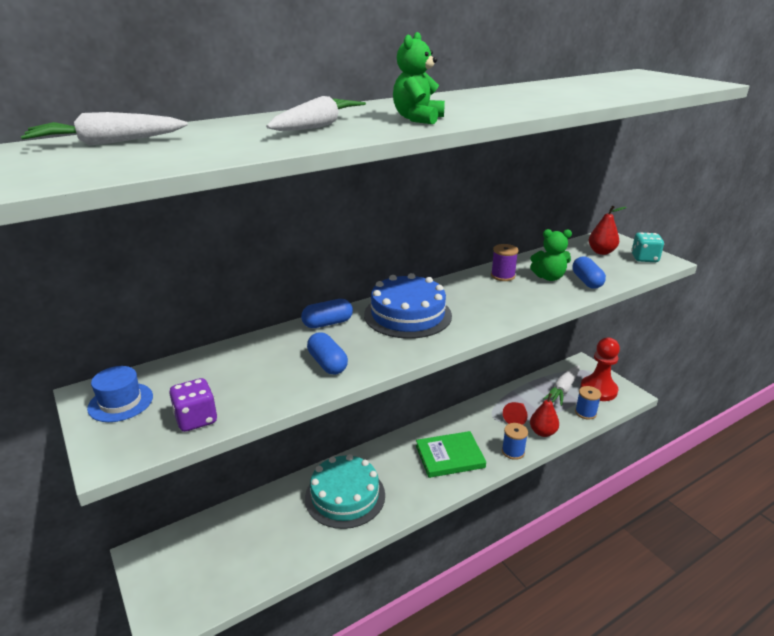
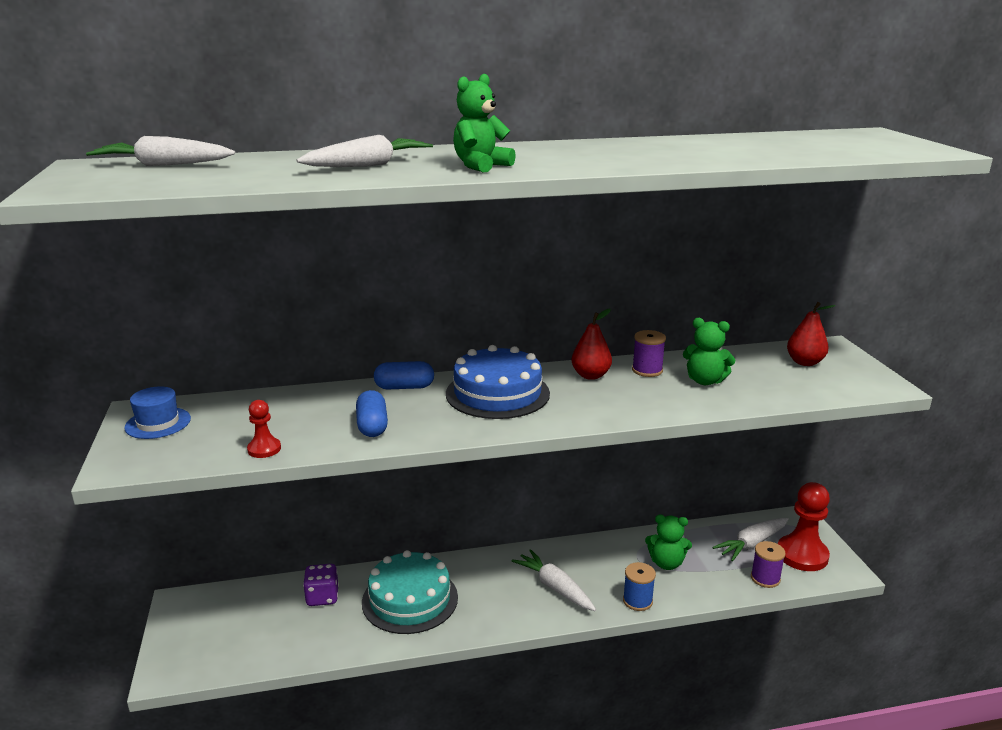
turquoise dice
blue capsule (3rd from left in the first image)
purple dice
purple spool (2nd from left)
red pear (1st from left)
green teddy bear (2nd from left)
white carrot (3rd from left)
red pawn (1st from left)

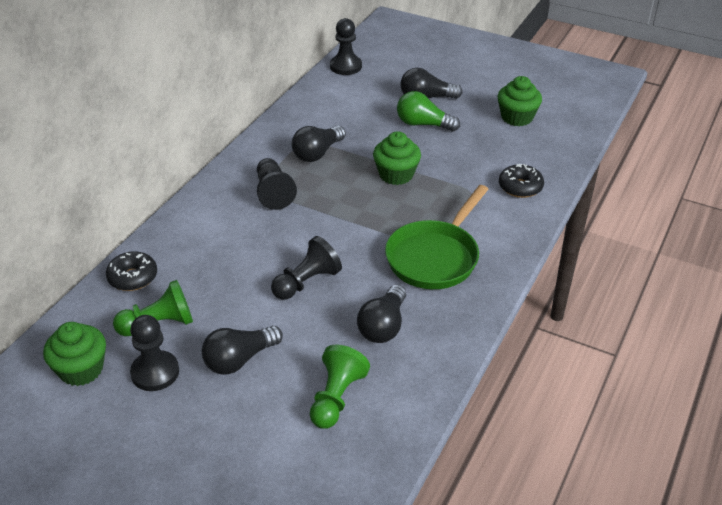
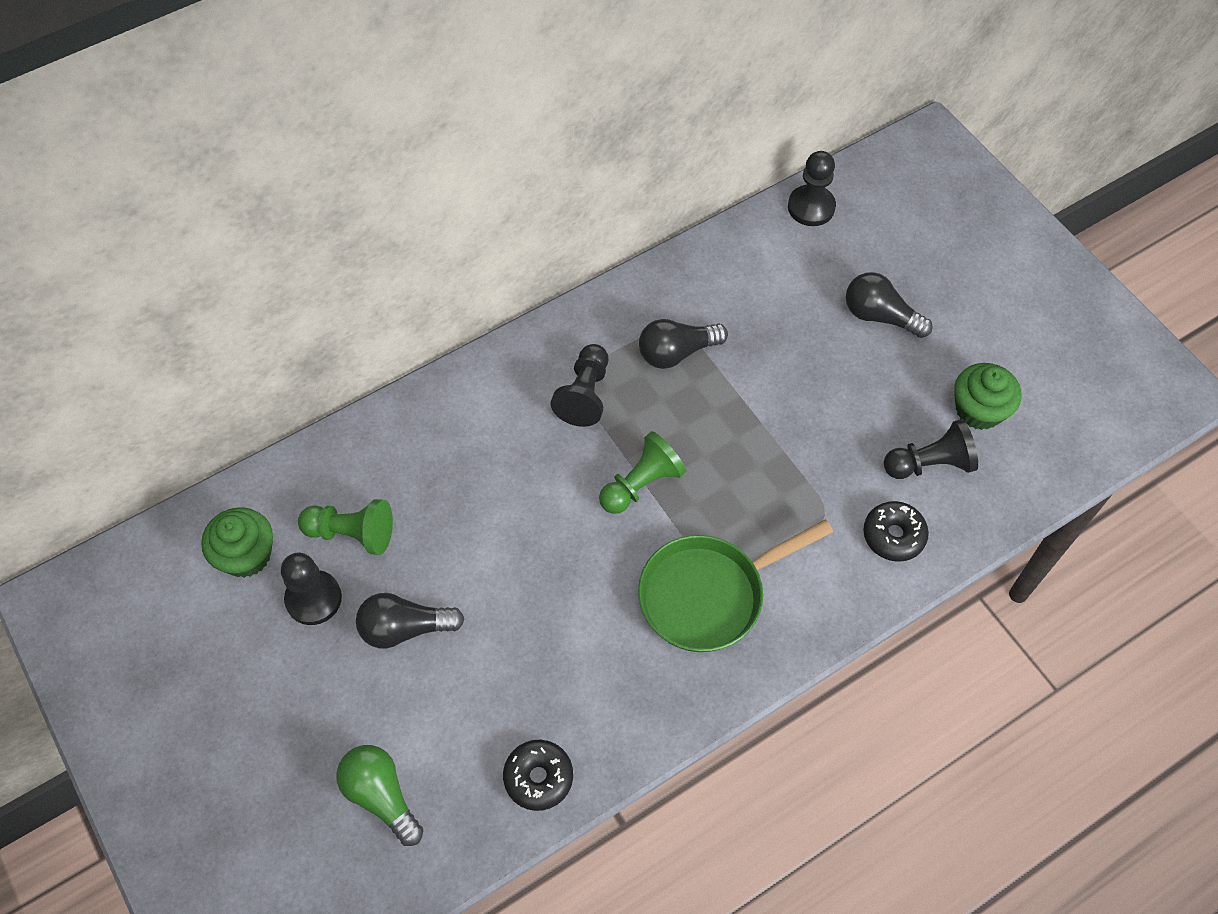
green light bulb
green cupcake (2nd from left in the first image)
black pawn (4th from left)
black donut (1st from left)
black light bulb (3rd from left in the first image)
green pawn (2nd from left)

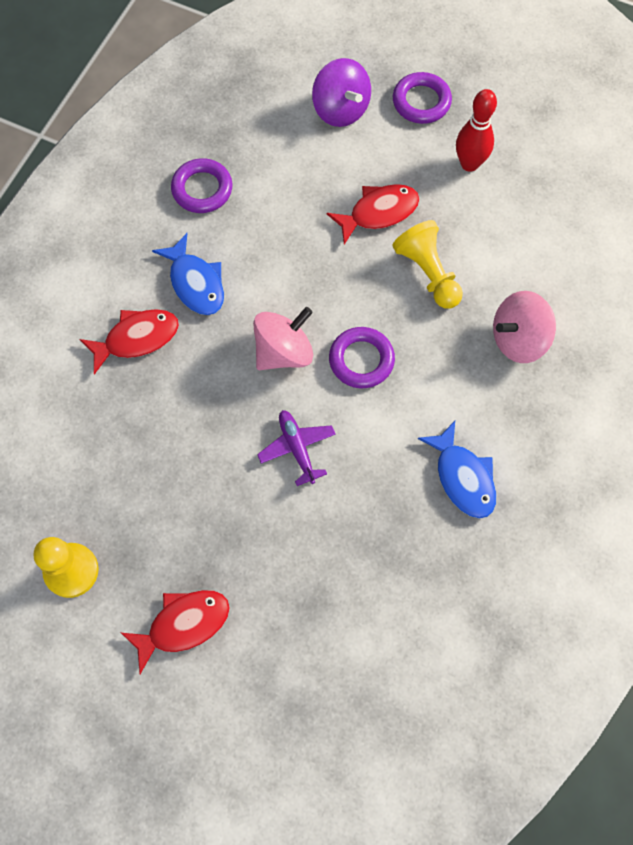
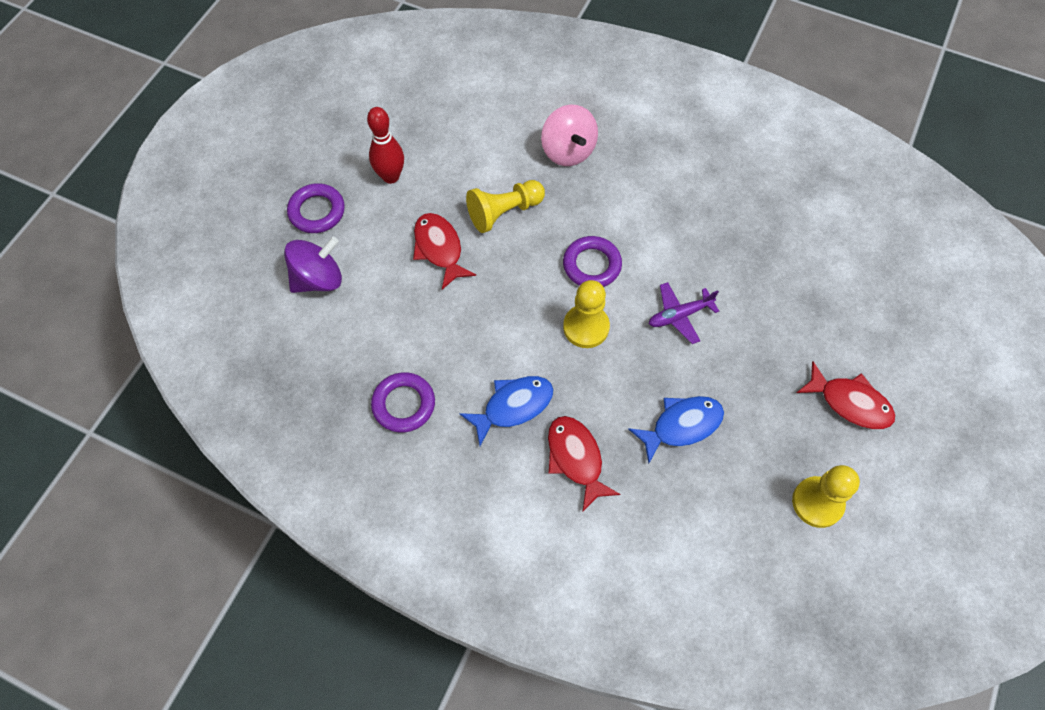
yellow pawn (2nd from left)
blue fish (2nd from left)
red fish (3rd from left)

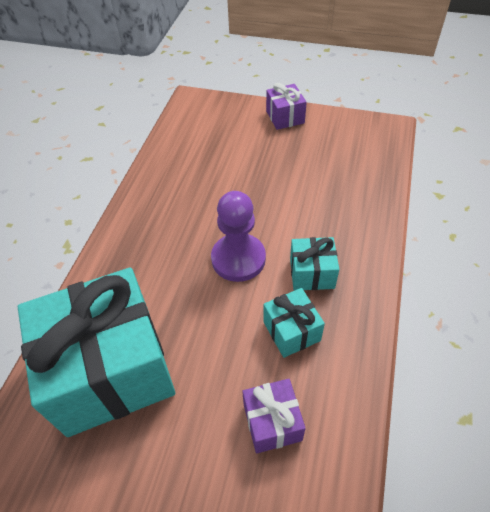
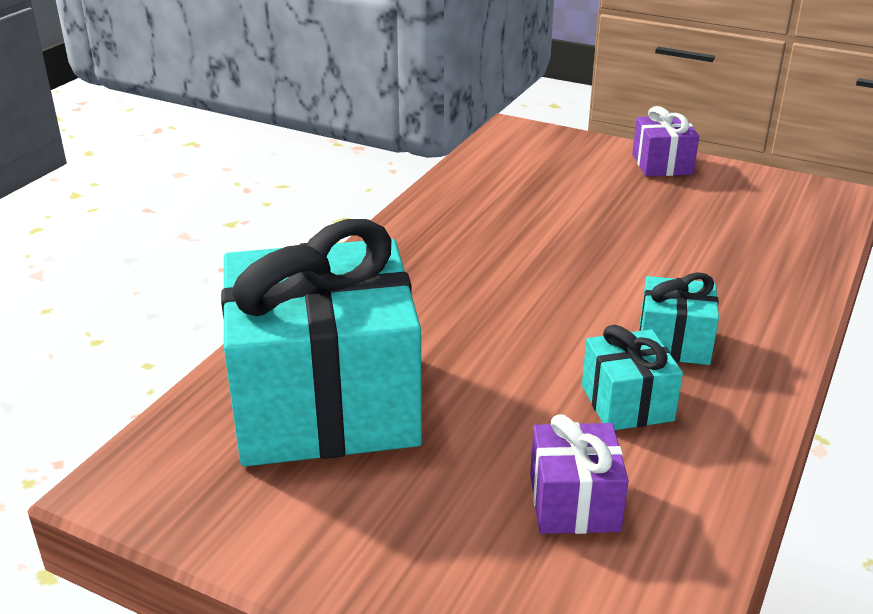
purple pawn

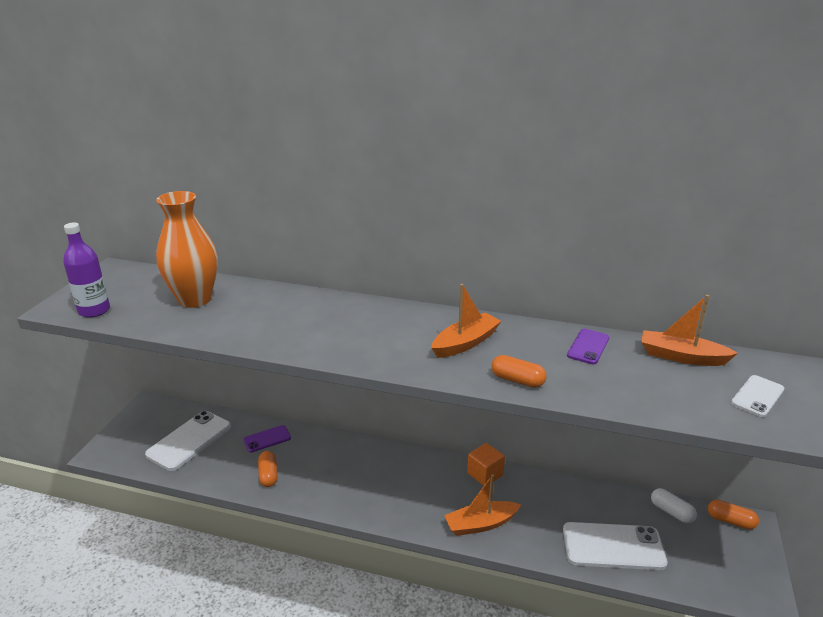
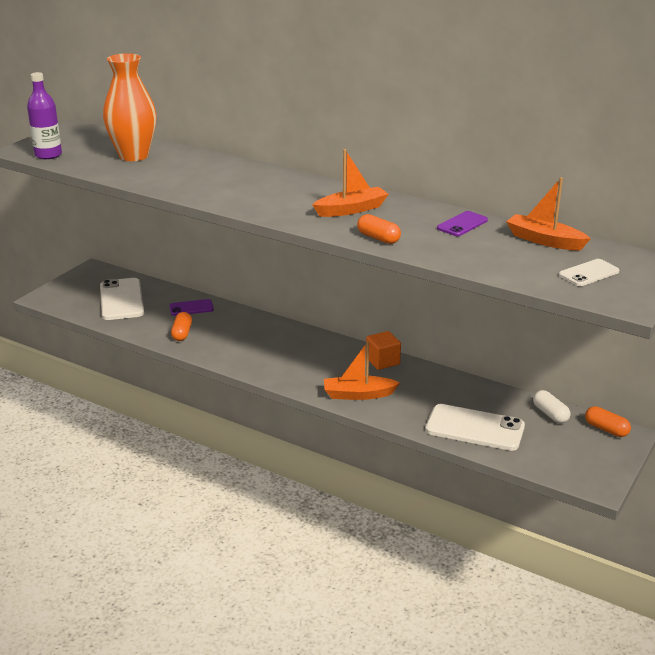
white phone (1st from left)

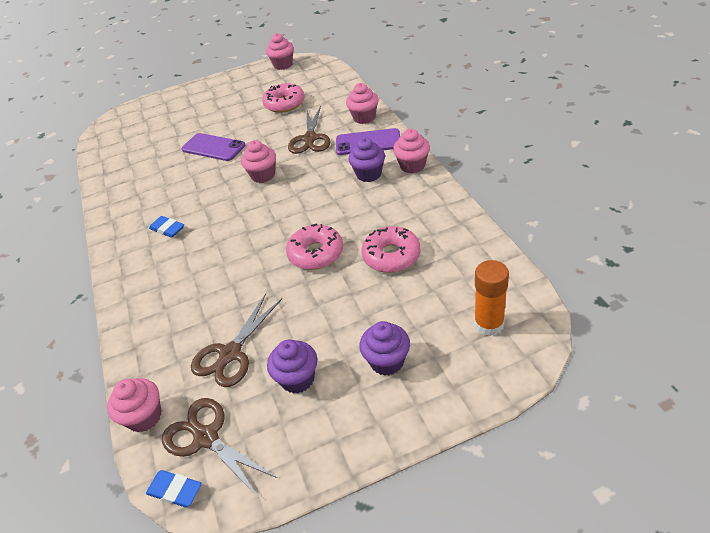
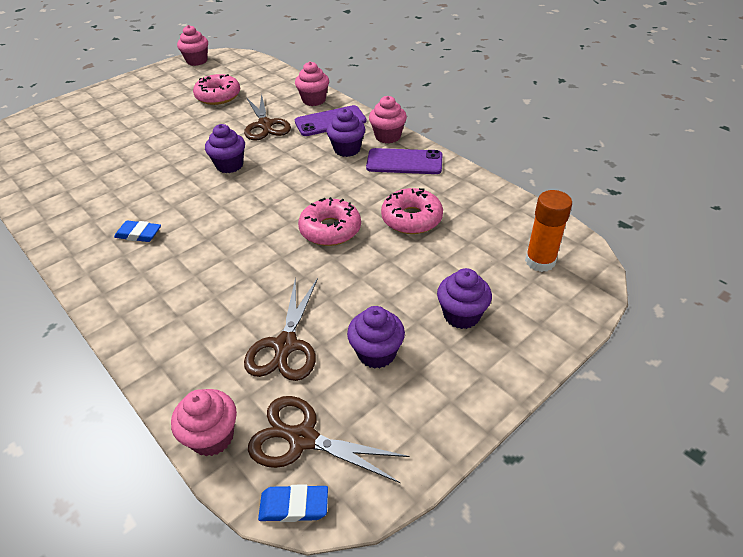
purple phone (2nd from left)
purple cupcake (1st from left)

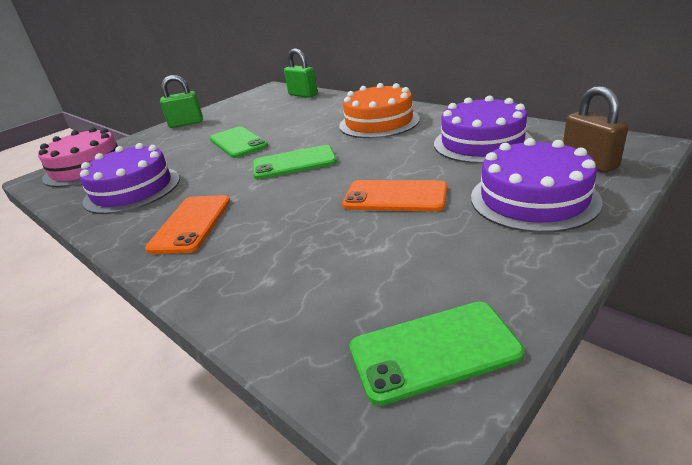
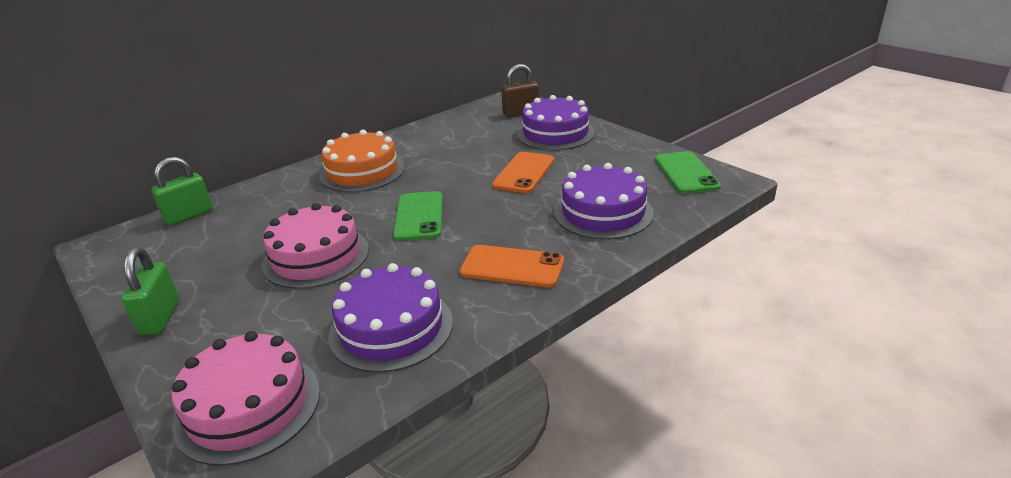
purple cake (3rd from left)
pink cake (2nd from left)

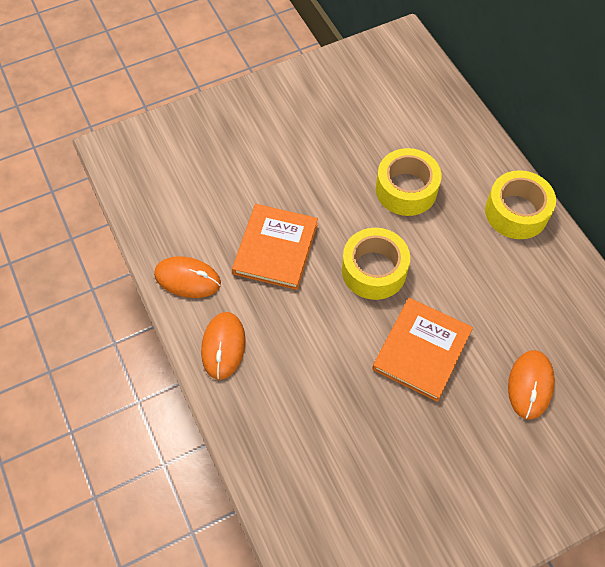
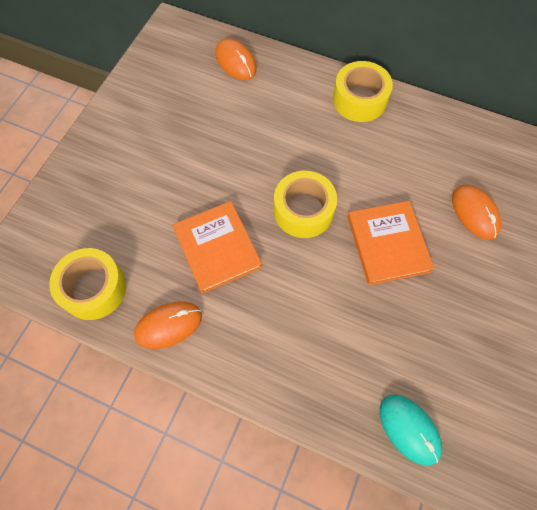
yellow tape (1st from left)
orange mouse (2nd from left)
turquoise mouse

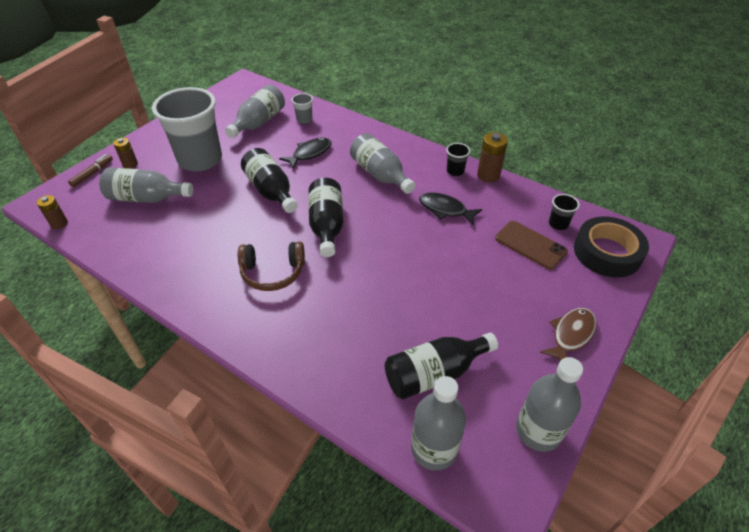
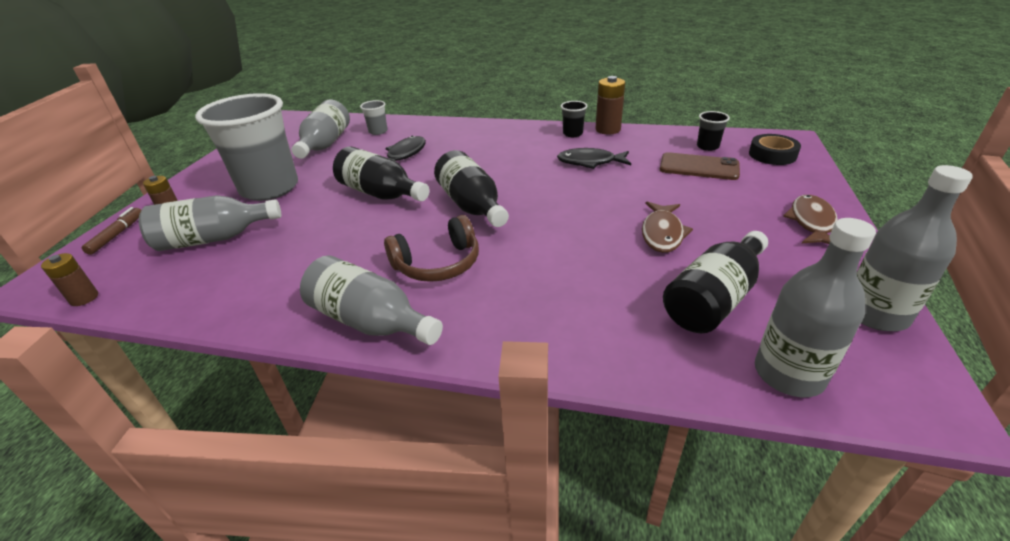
grey bottle (3rd from left)
black tape
brown fish (1st from left)

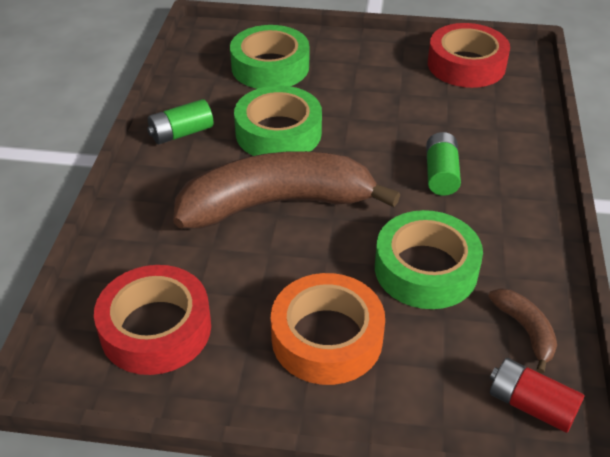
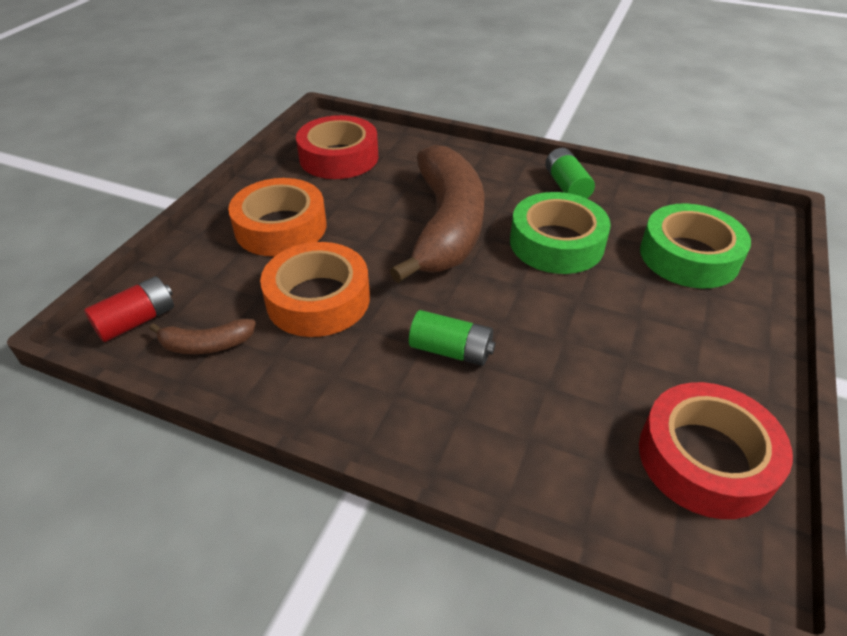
orange tape (2nd from left)

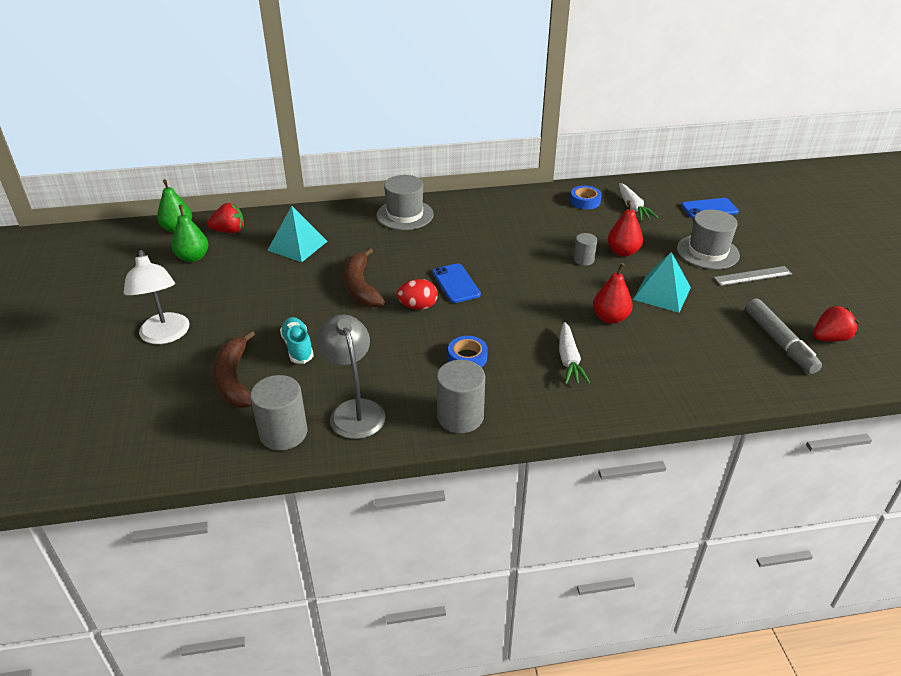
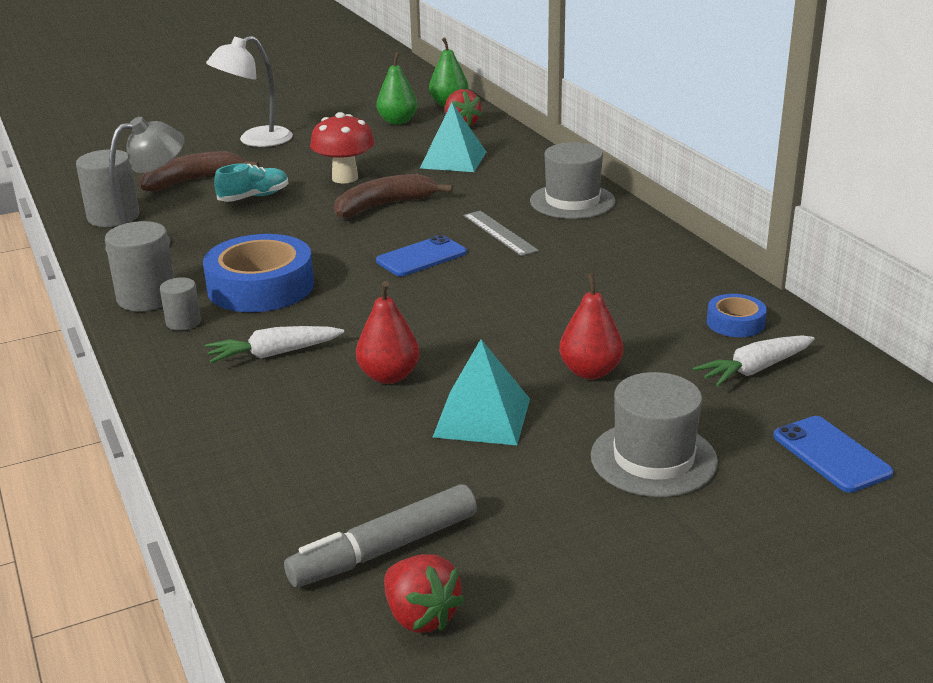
grey cylinder (3rd from left)
grey ruler
red egg
blue tape (1st from left)
red mushroom

